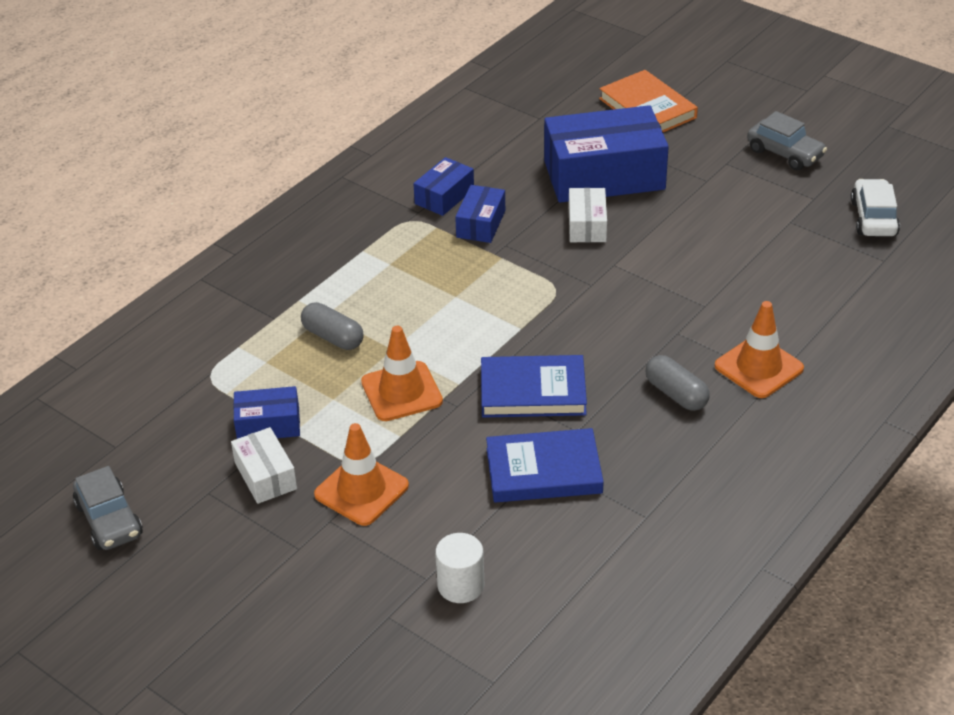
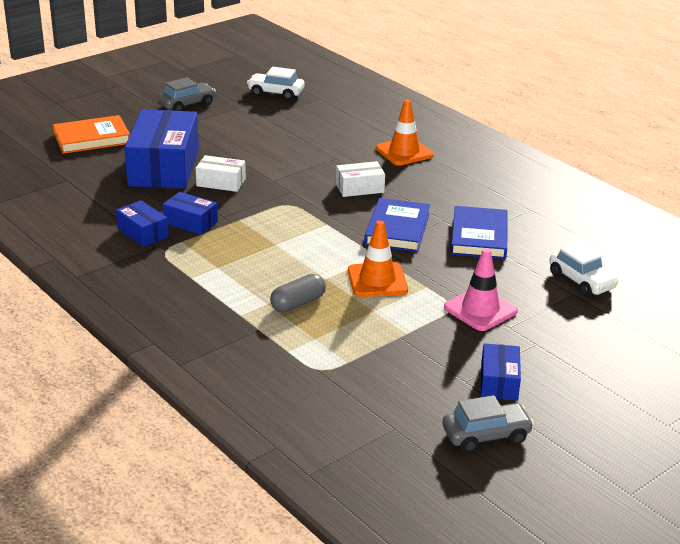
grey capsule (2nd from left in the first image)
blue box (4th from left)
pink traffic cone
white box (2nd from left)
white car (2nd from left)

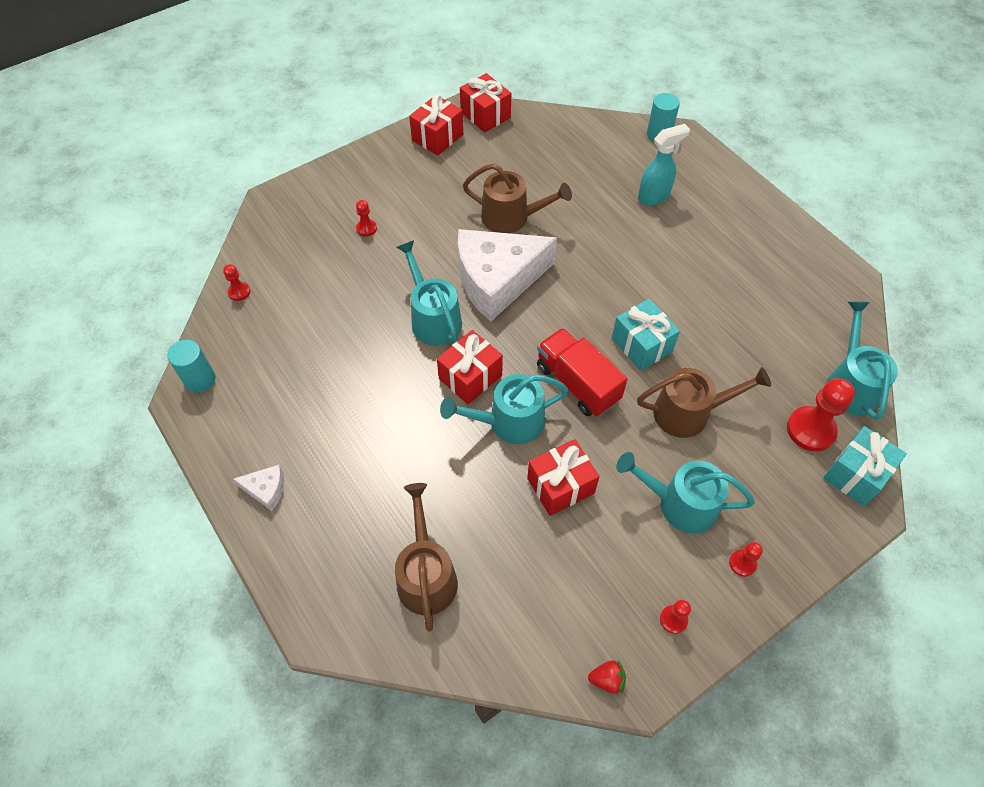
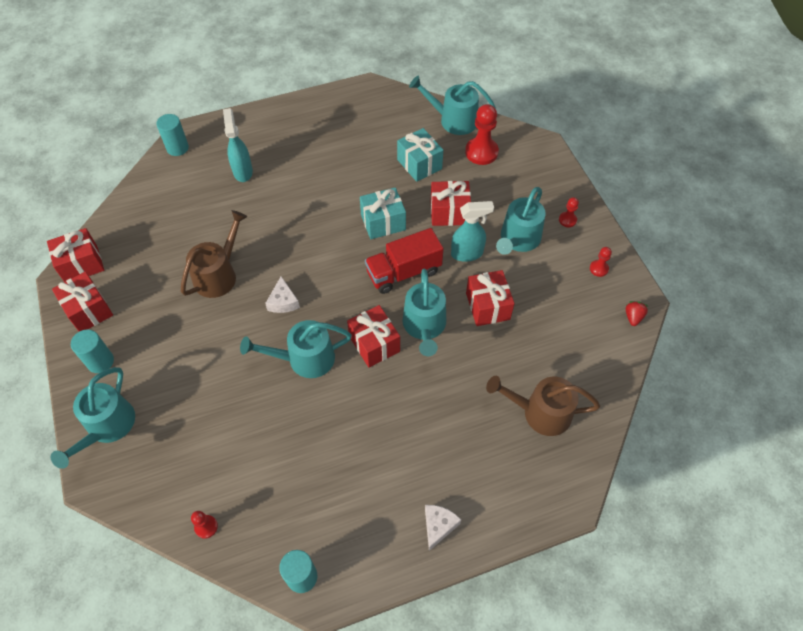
red pawn (2nd from left in the first image)
white cheese (1st from left)
red gift (4th from left)
turquoise gift (2nd from left)
turquoise spray bottle (2nd from left)
turquoise cylinder (1st from left)
turquoise watering can (1st from left)

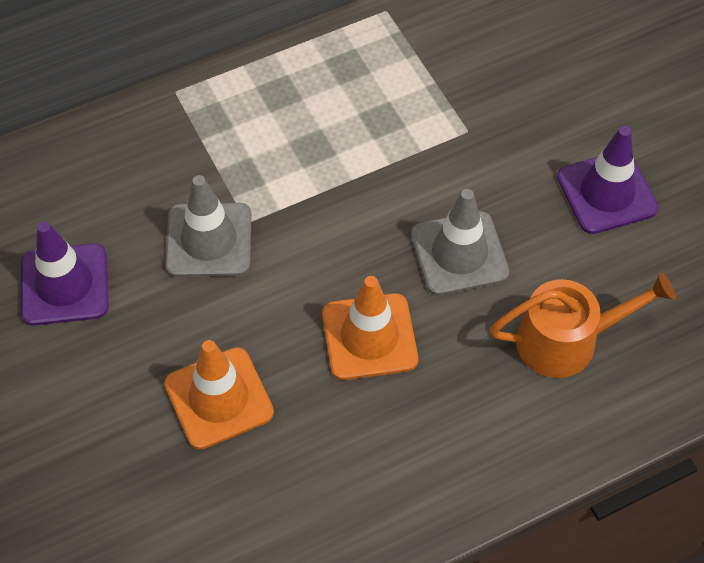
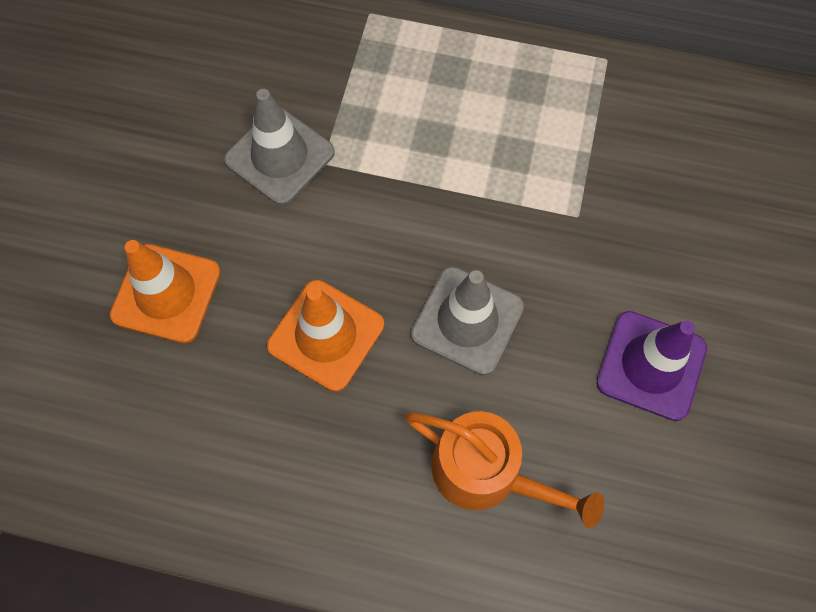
purple traffic cone (1st from left in the first image)

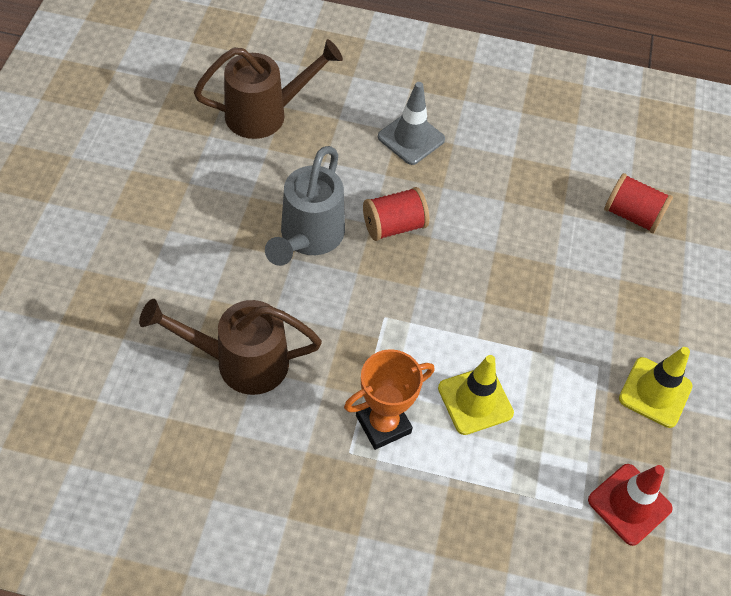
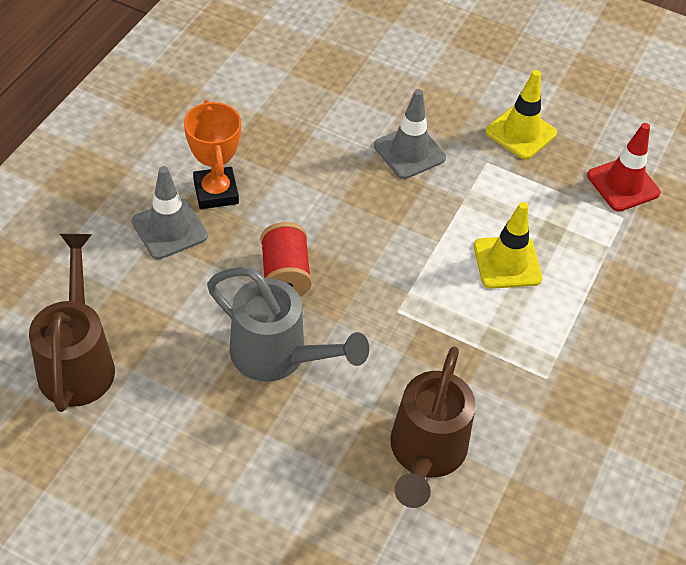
red spool (2nd from left in the first image)
orange trophy
grey traffic cone (2nd from left)

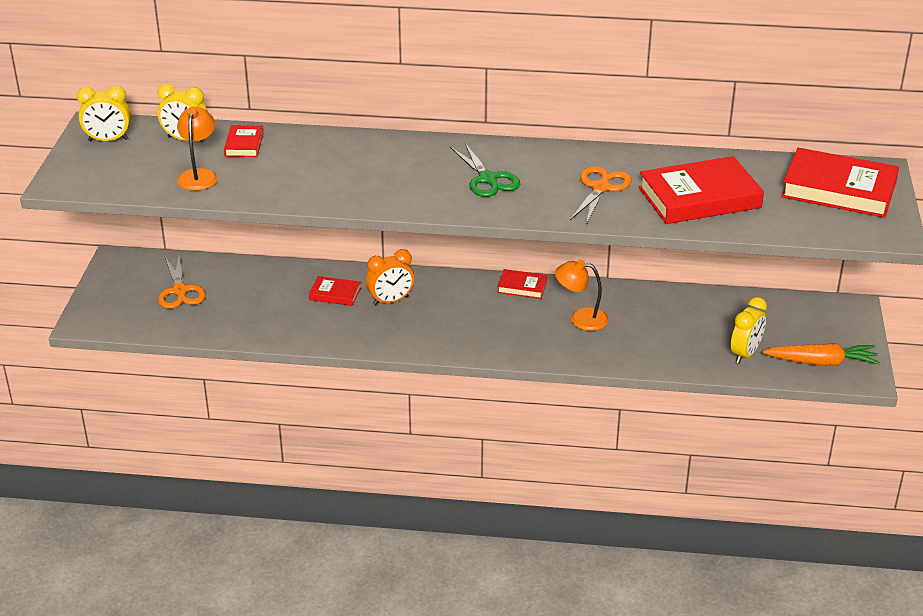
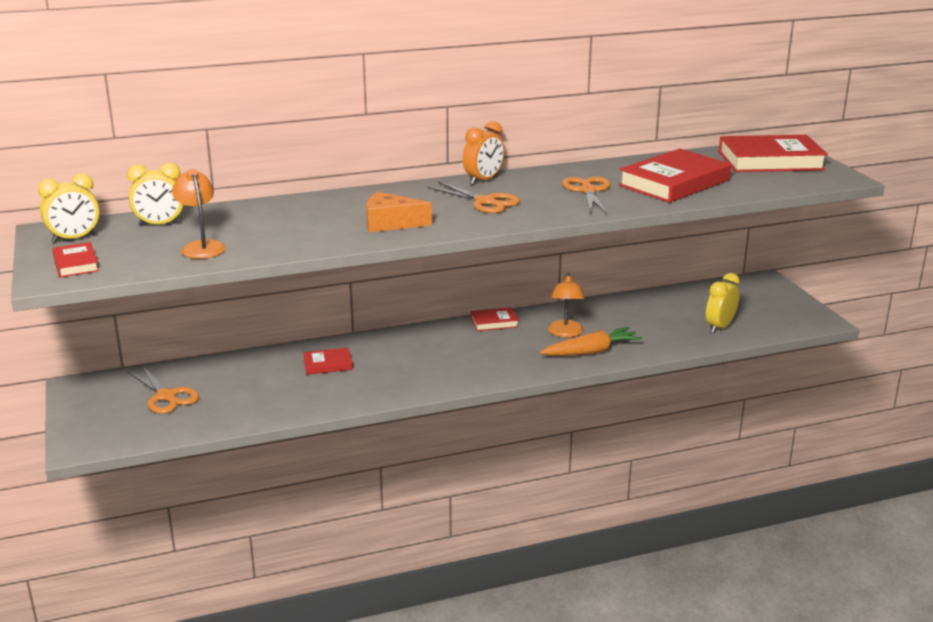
red book (1st from left)
orange scissors (2nd from left)
orange clock
orange lamp (2nd from left)
yellow clock (3rd from left)
orange carrot
orange cheese

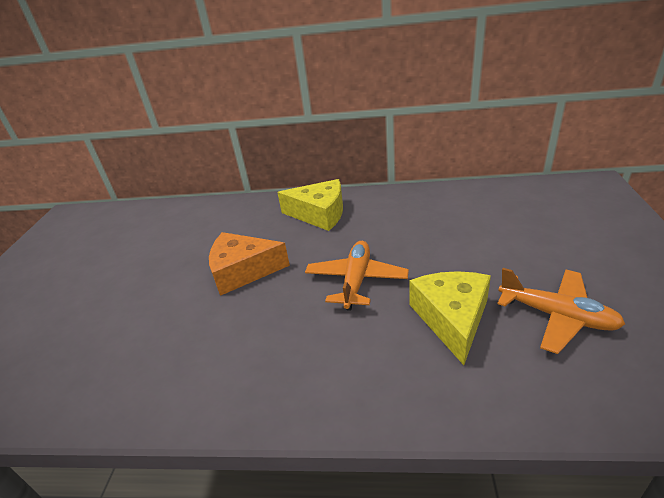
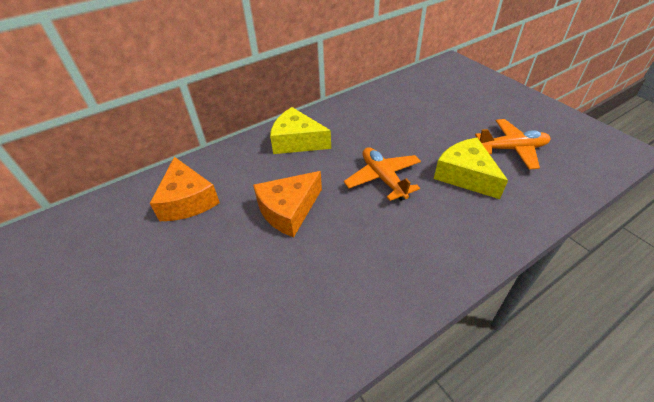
yellow cheese (1st from left)
orange cheese (1st from left)

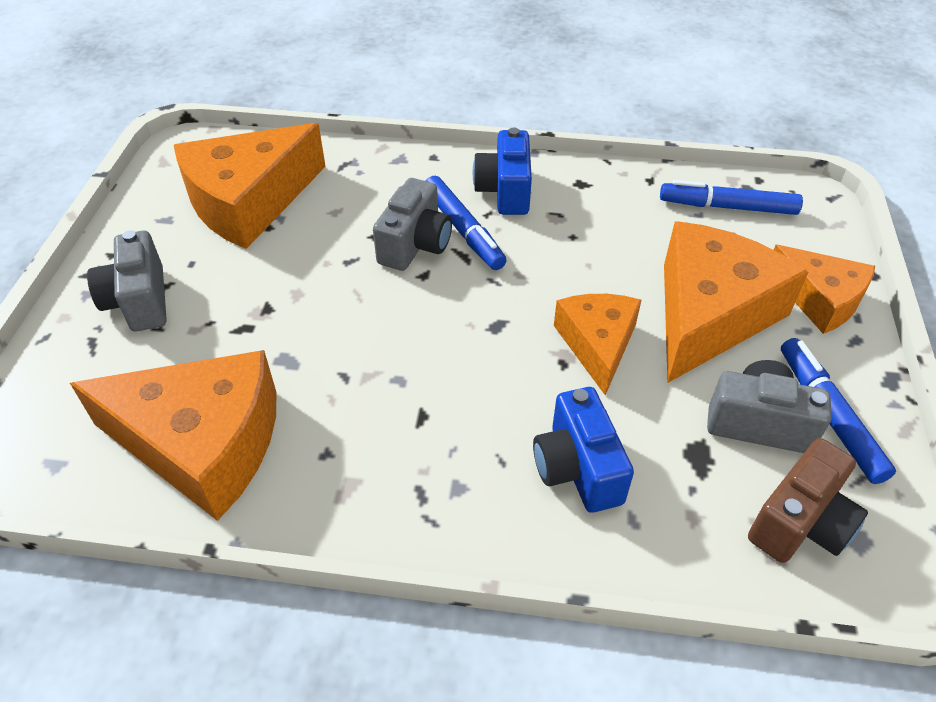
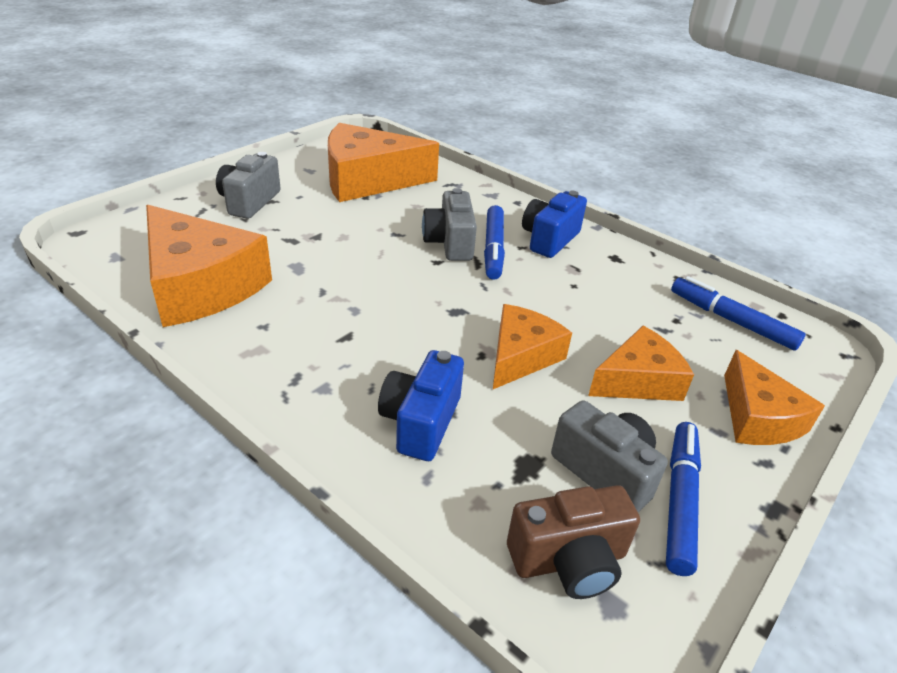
grey camera (2nd from left)
orange cheese (4th from left)

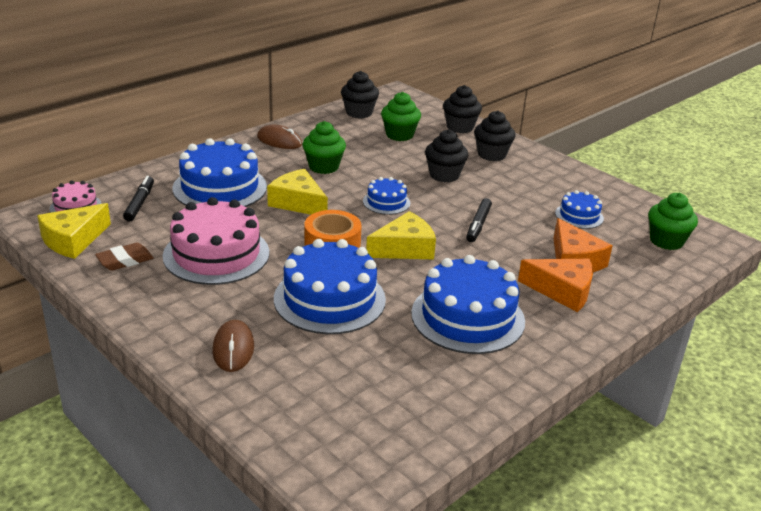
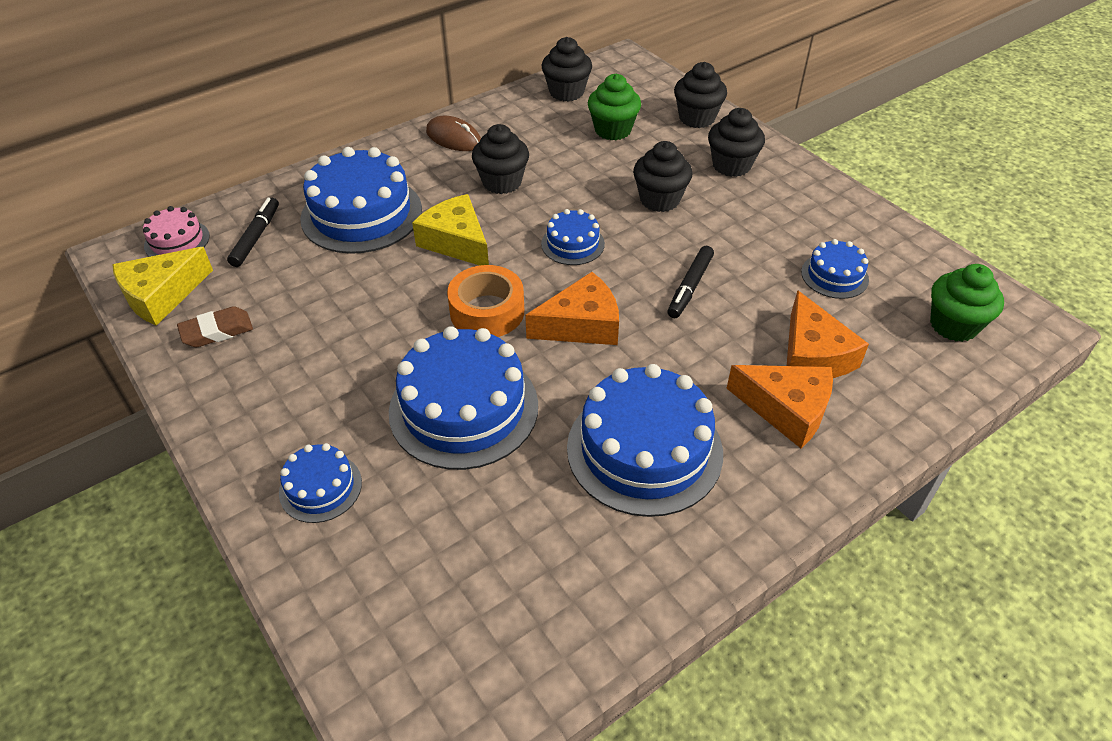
black cupcake (1st from left)
pink cake (2nd from left in the first image)
orange cheese (1st from left)
blue cake (1st from left)

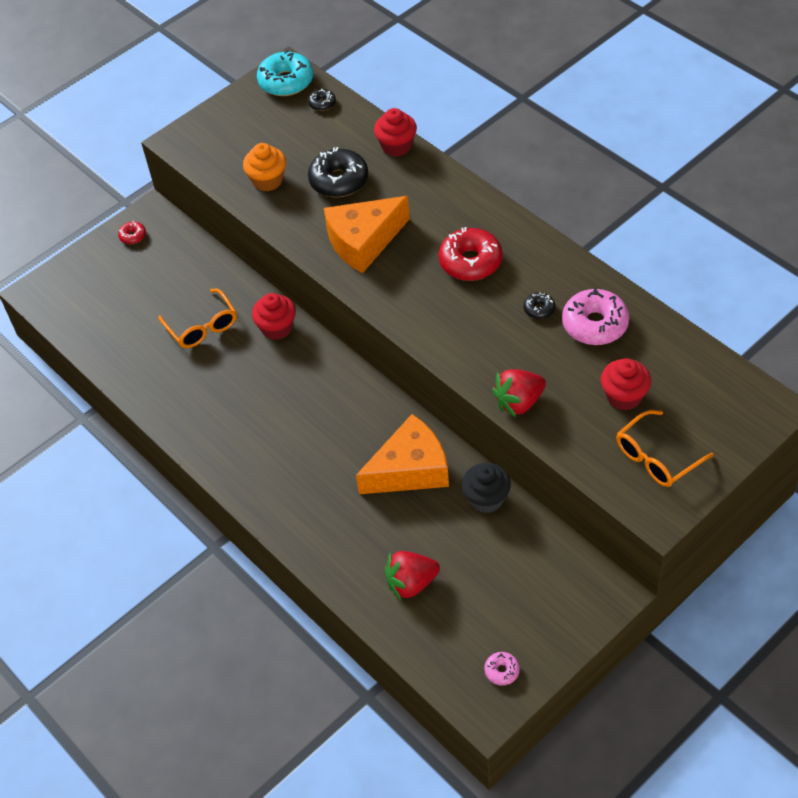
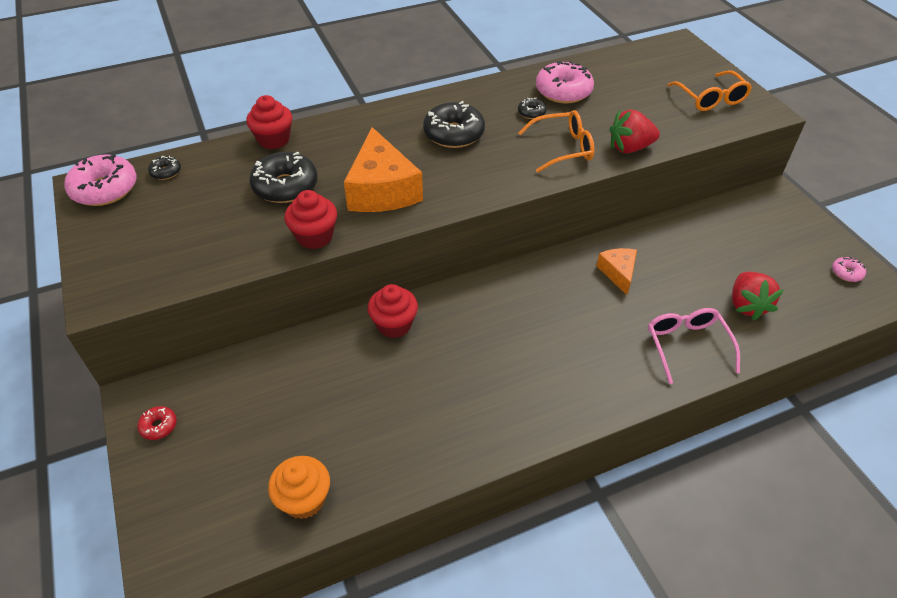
pink donut (1st from left)
orange cupcake
black donut (3rd from left)
orange glasses (1st from left)
red cupcake (2nd from left)
red strawberry (1st from left)
orange cheese (2nd from left)
black cupcake
pink glasses

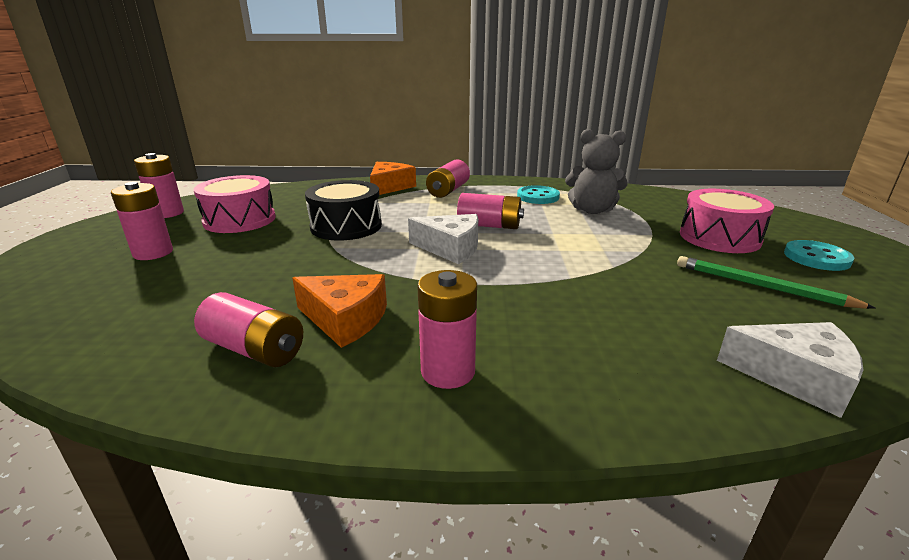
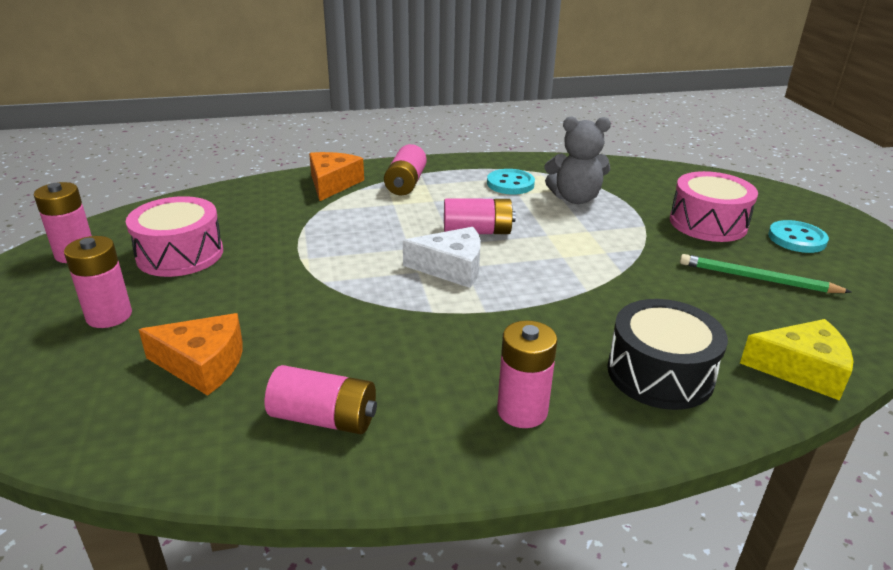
black drum
orange cheese (1st from left)
yellow cheese

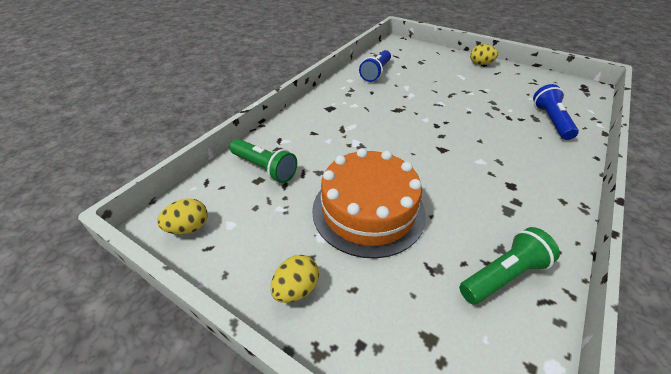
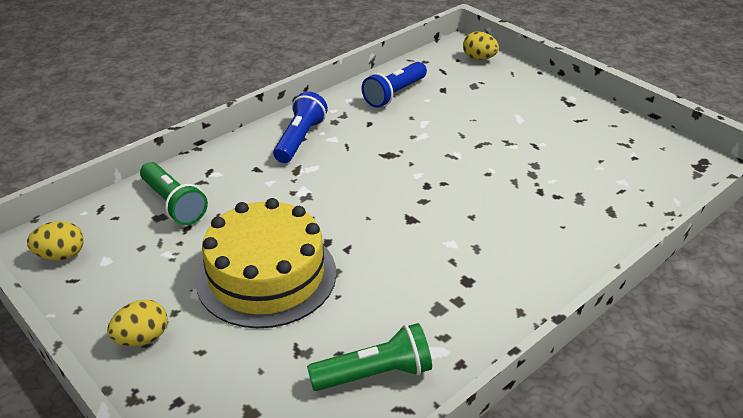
yellow egg (3rd from left)
blue flashlight (1st from left)
yellow cake

